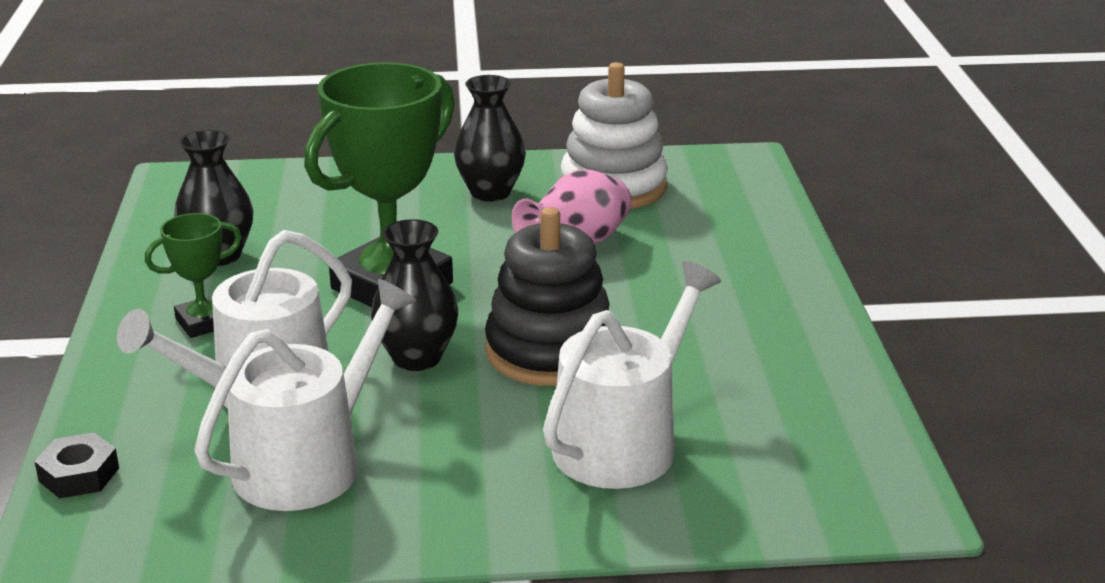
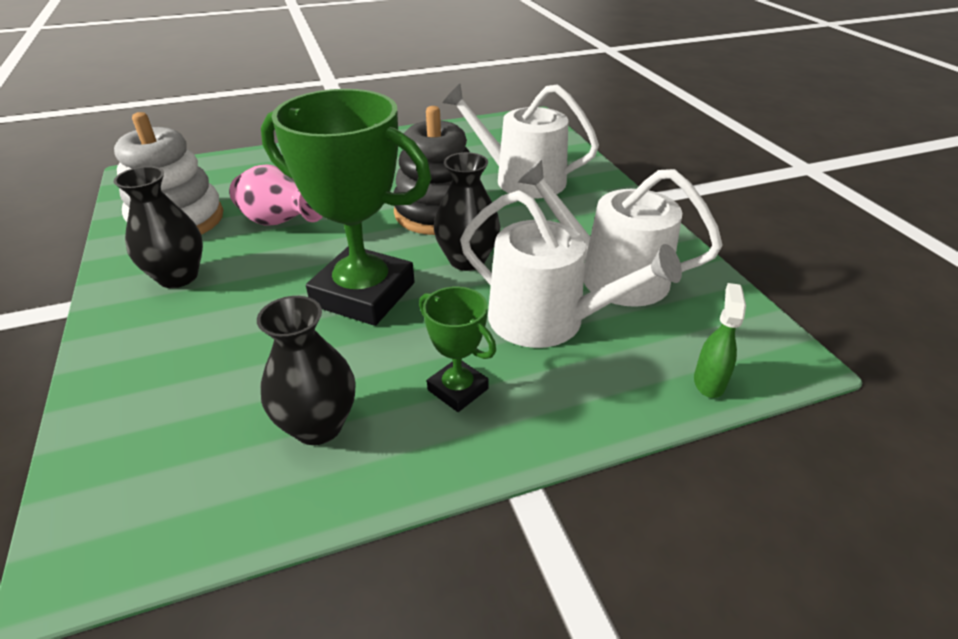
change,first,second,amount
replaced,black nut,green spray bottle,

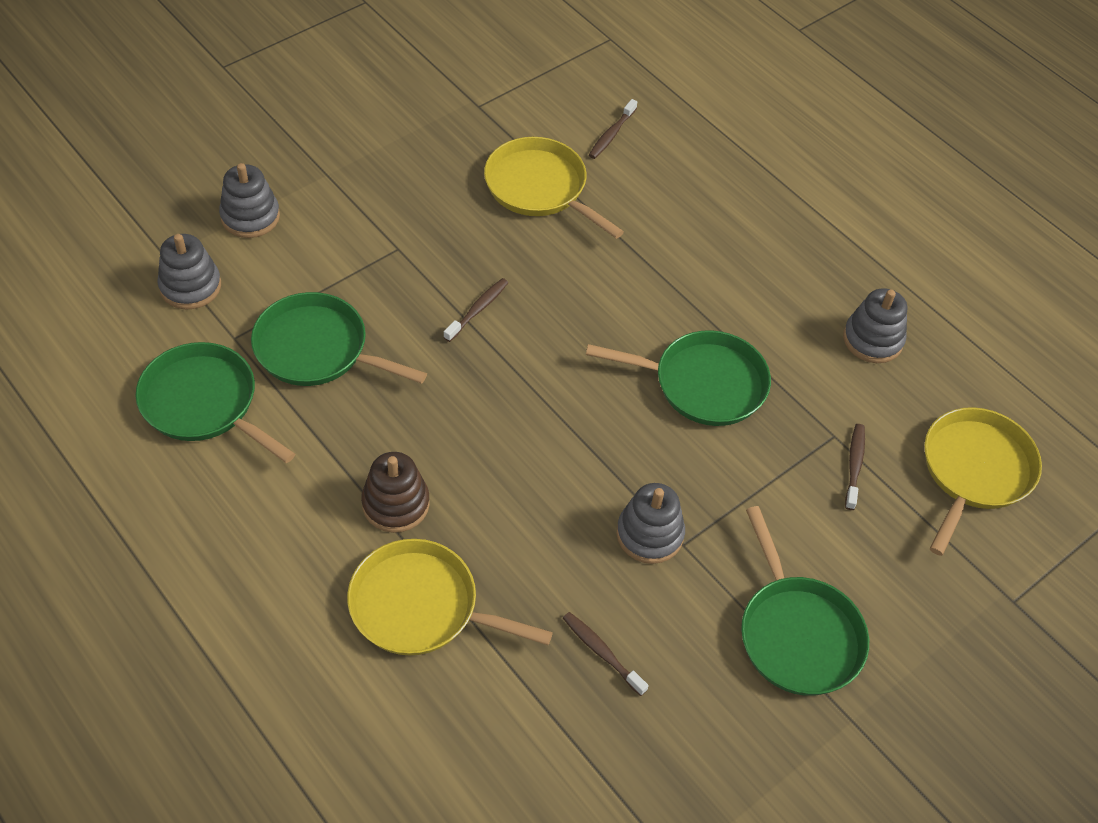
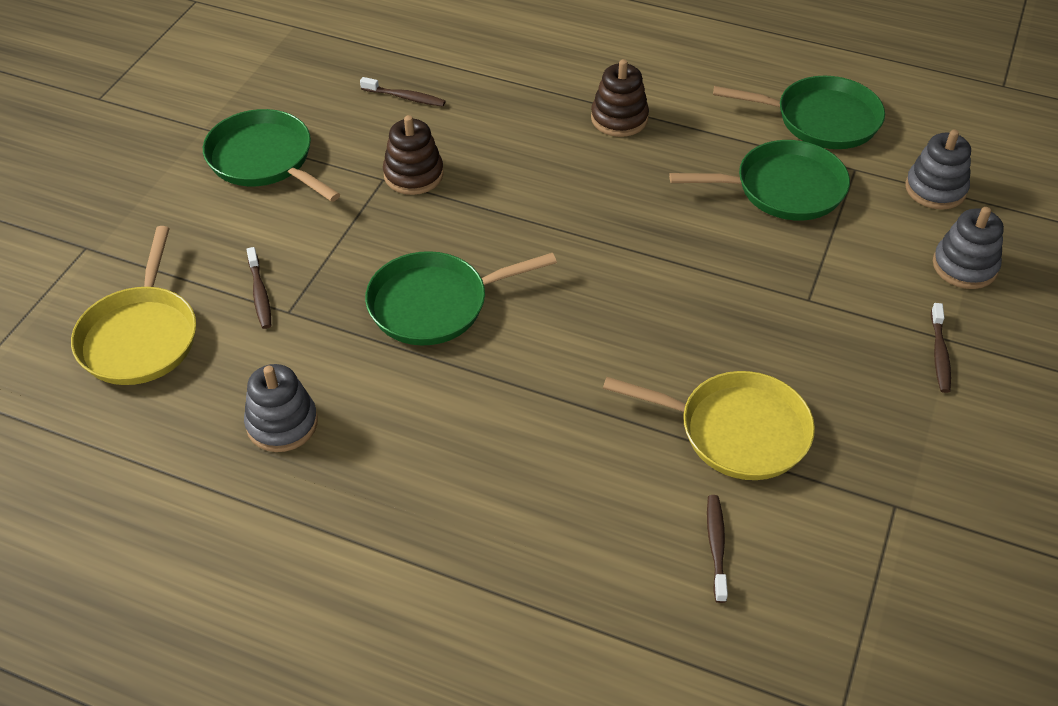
change,first,second,amount
removed,yellow pan (1st from left),,
moved,brown toothbrush (1st from left in the first image),brown toothbrush (4th from left),
recoloured,grey stacking toy (3rd from left),brown stacking toy (1st from left),

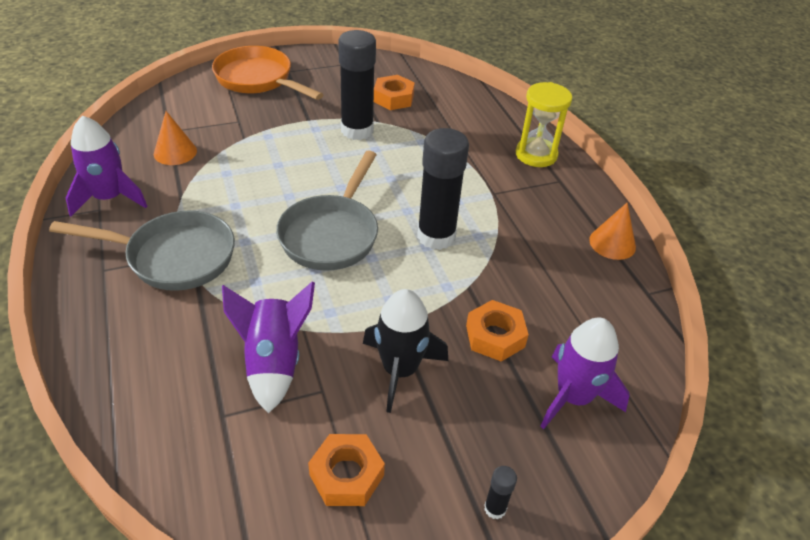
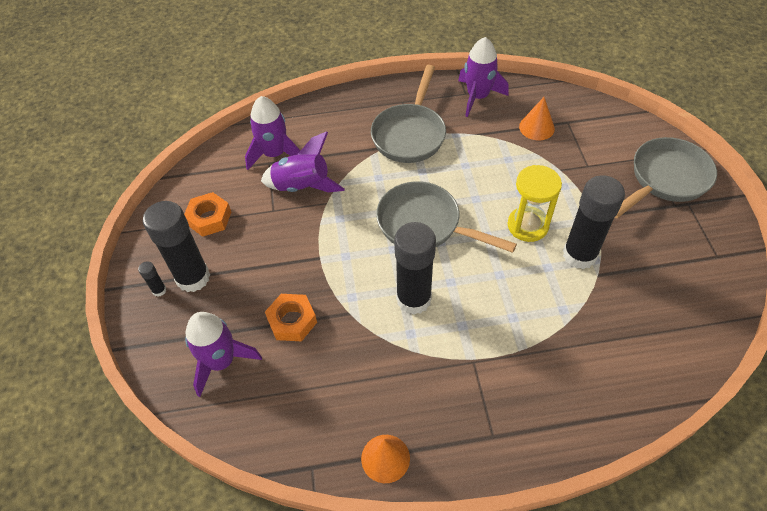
change,first,second,amount
recoloured,orange pan,grey pan (3rd from left),
removed,black rocket,,
removed,orange nut (2nd from left),,
moved,yellow hourglass,,
added,,black glue stick (2nd from left),
added,,purple rocket (2nd from left),

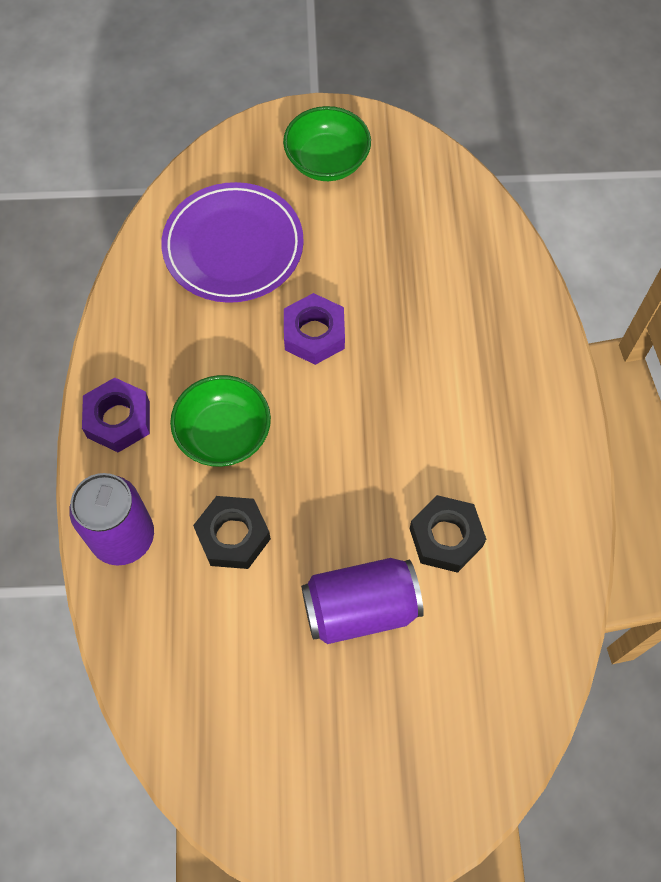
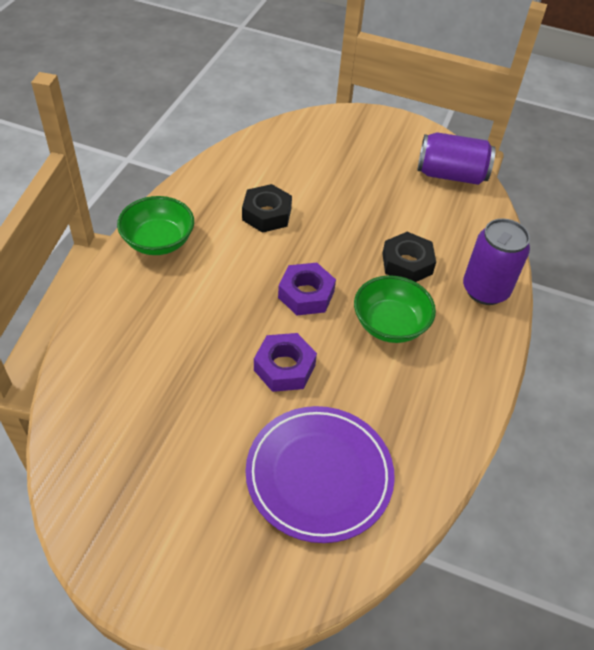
change,first,second,amount
moved,purple nut (1st from left in the first image),purple nut (2nd from left),
moved,green bowl (2nd from left in the first image),green bowl (1st from left),
moved,purple can (2nd from left in the first image),purple can (1st from left),

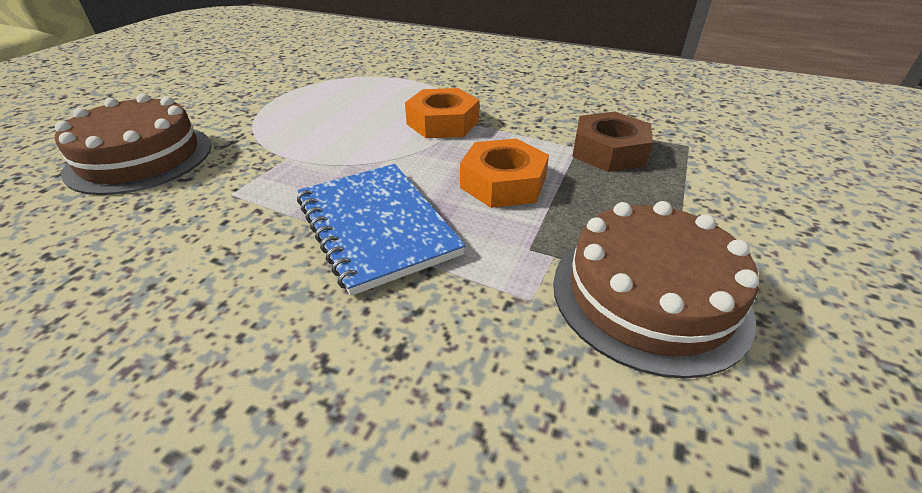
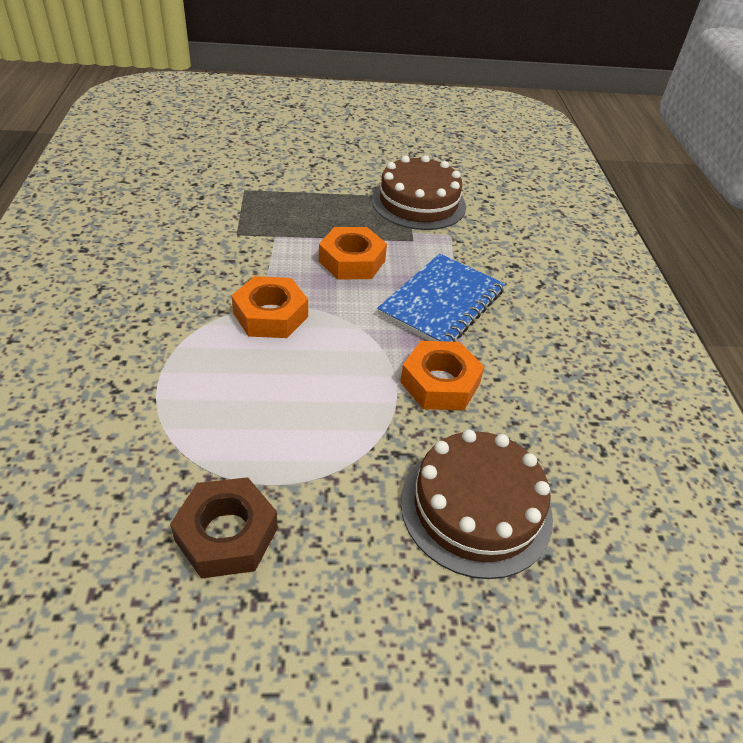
change,first,second,amount
moved,brown nut,,
added,,orange nut (3rd from left),

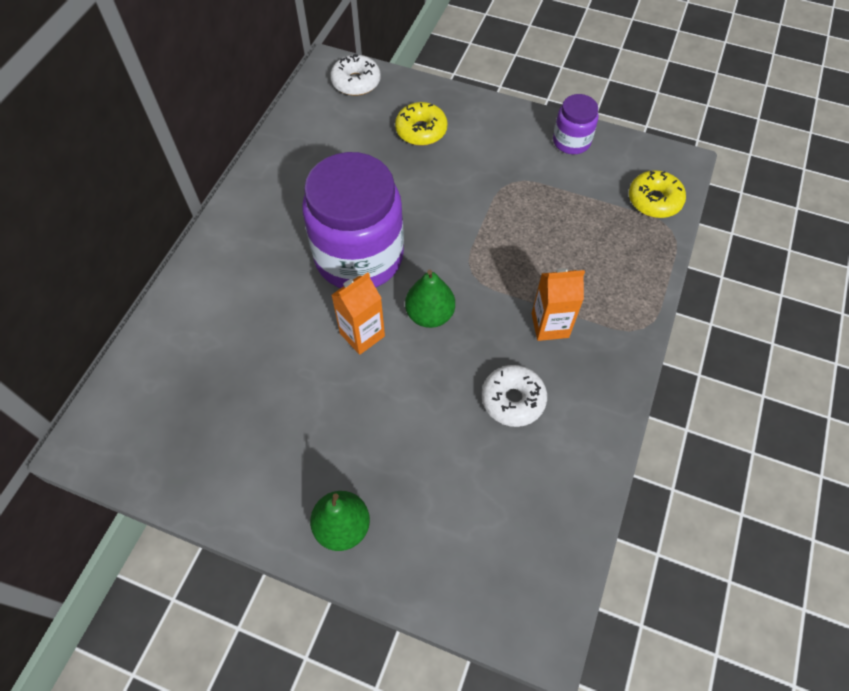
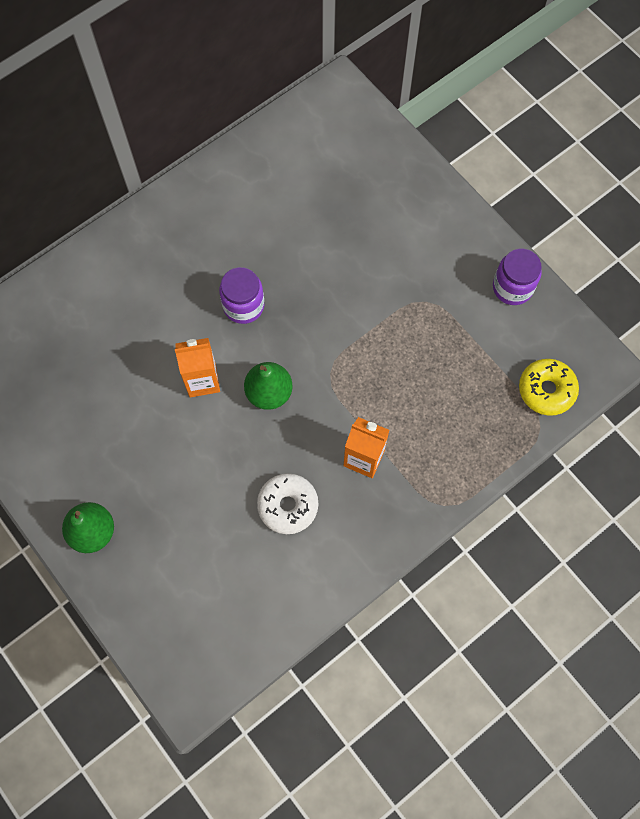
change,first,second,amount
resized,purple jar (1st from left),,x0.48
removed,white donut (1st from left),,
removed,yellow donut (1st from left),,

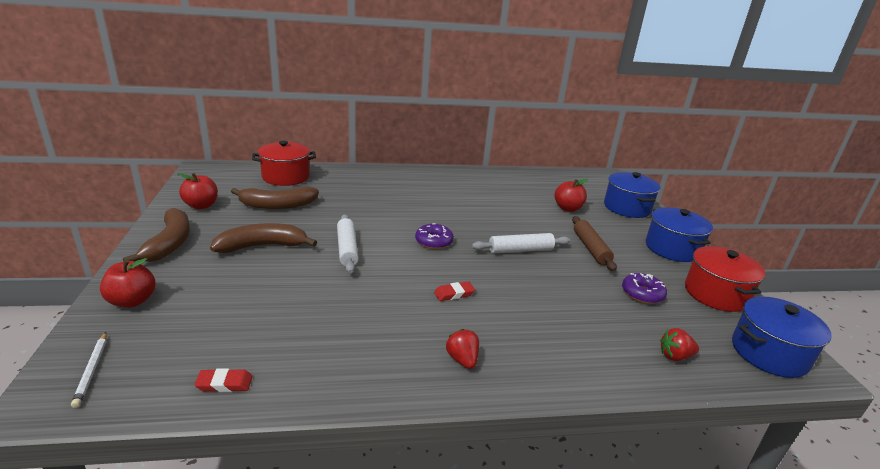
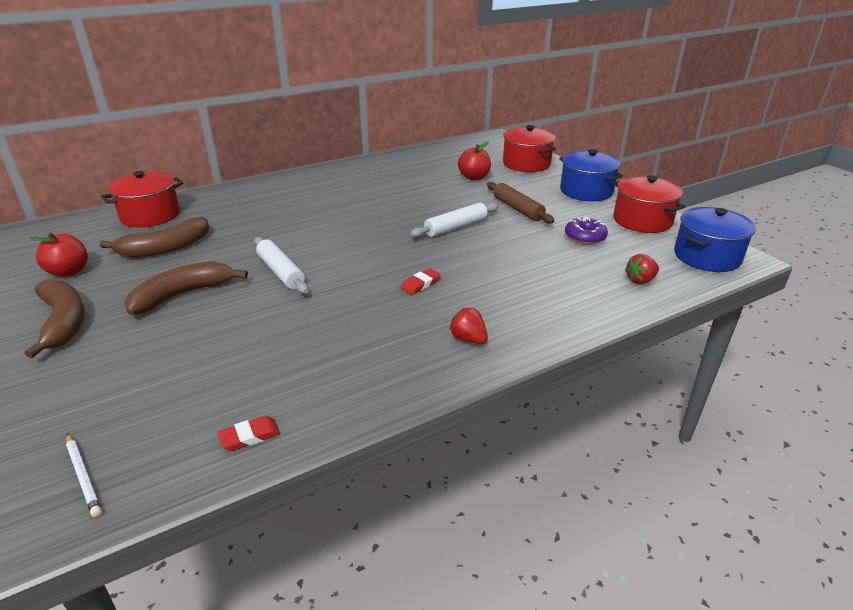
change,first,second,amount
removed,red apple (1st from left),,
removed,purple donut (1st from left),,
recoloured,blue pot (1st from left),red pot (2nd from left),

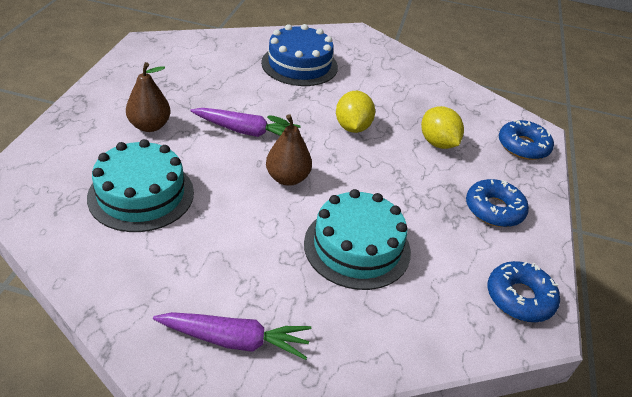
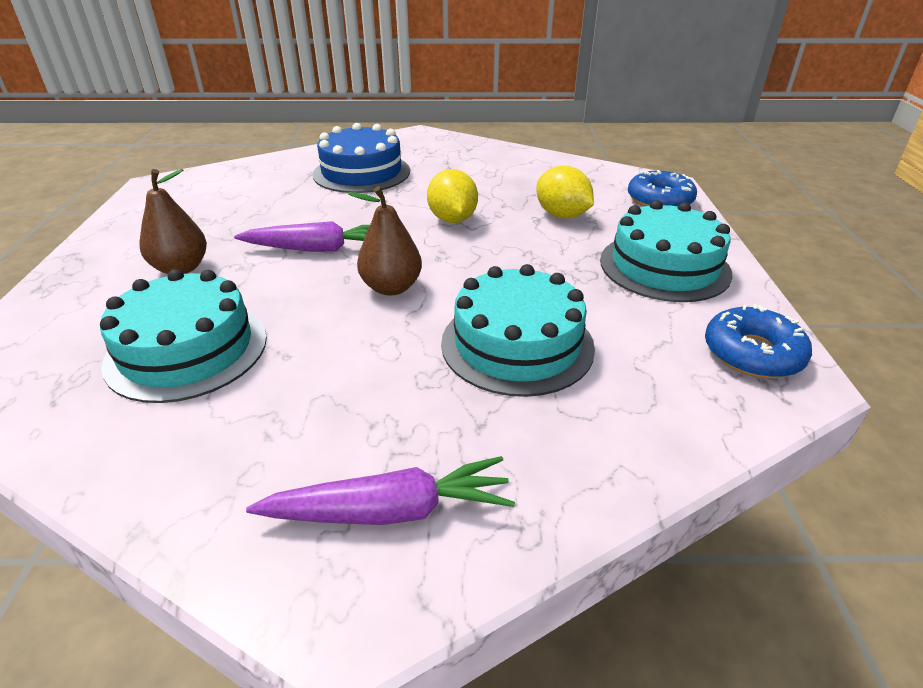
change,first,second,amount
replaced,blue donut (1st from left),turquoise cake (3rd from left),

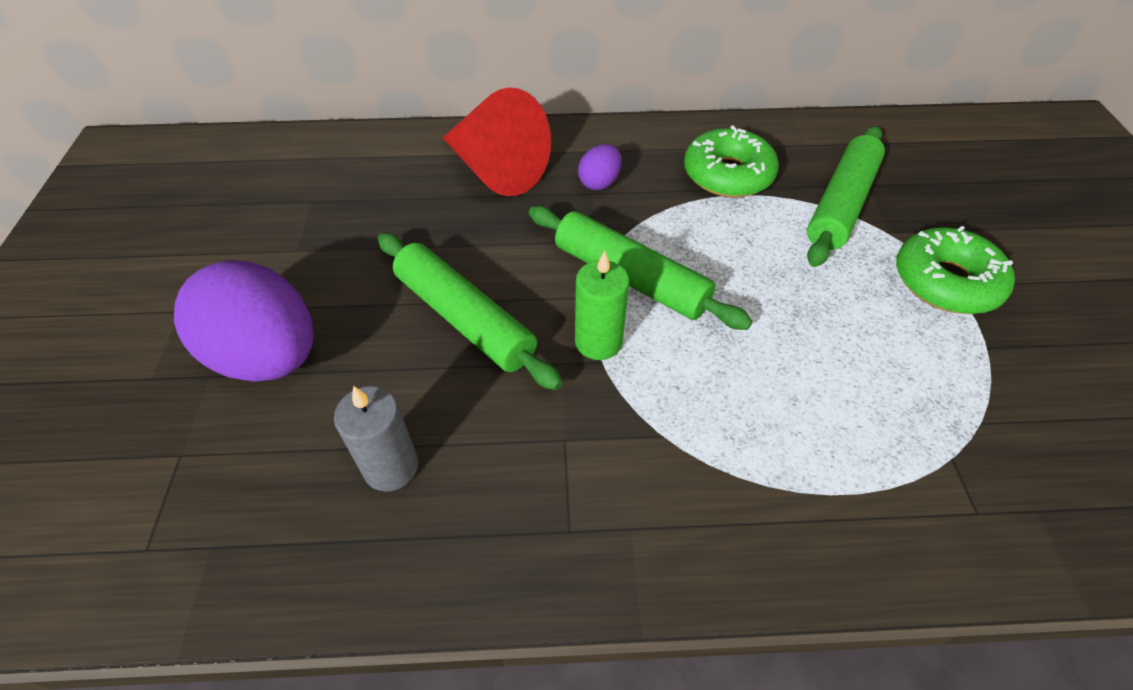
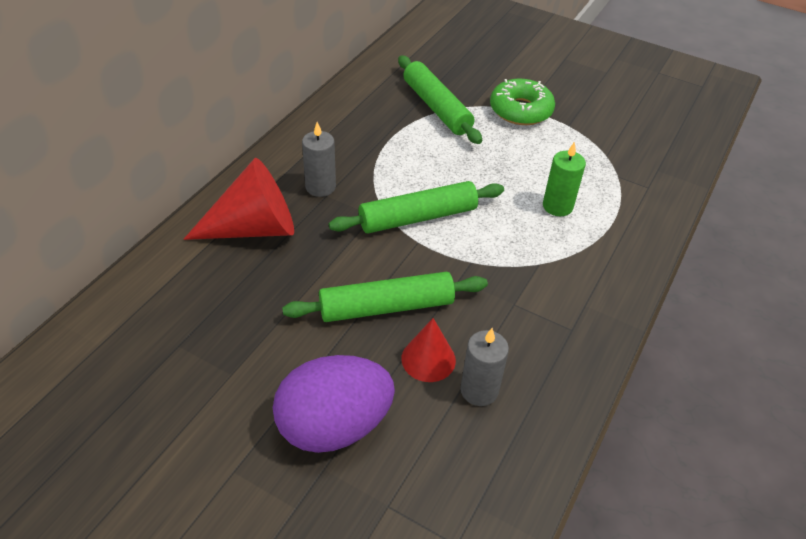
change,first,second,amount
moved,green candle,,
replaced,purple egg (2nd from left),grey candle (1st from left),
removed,green donut (1st from left),,
added,,red cone (2nd from left),

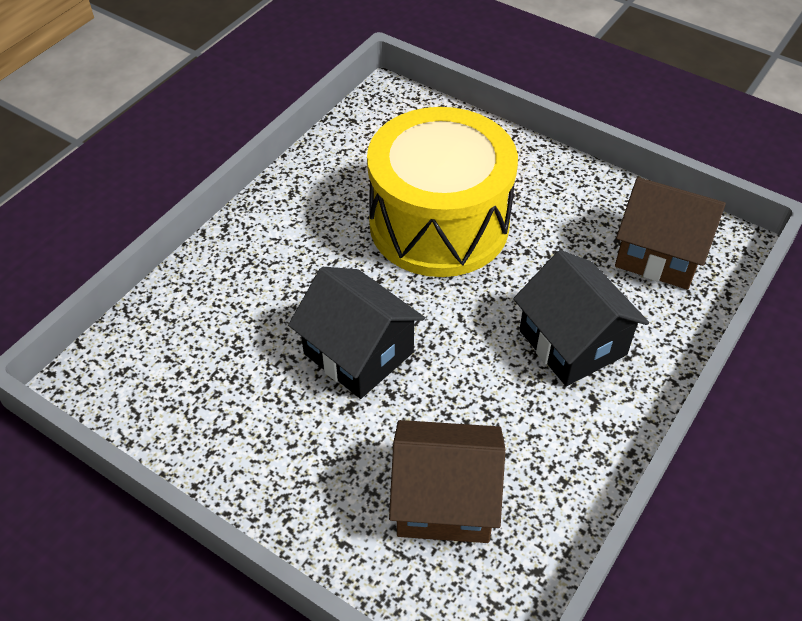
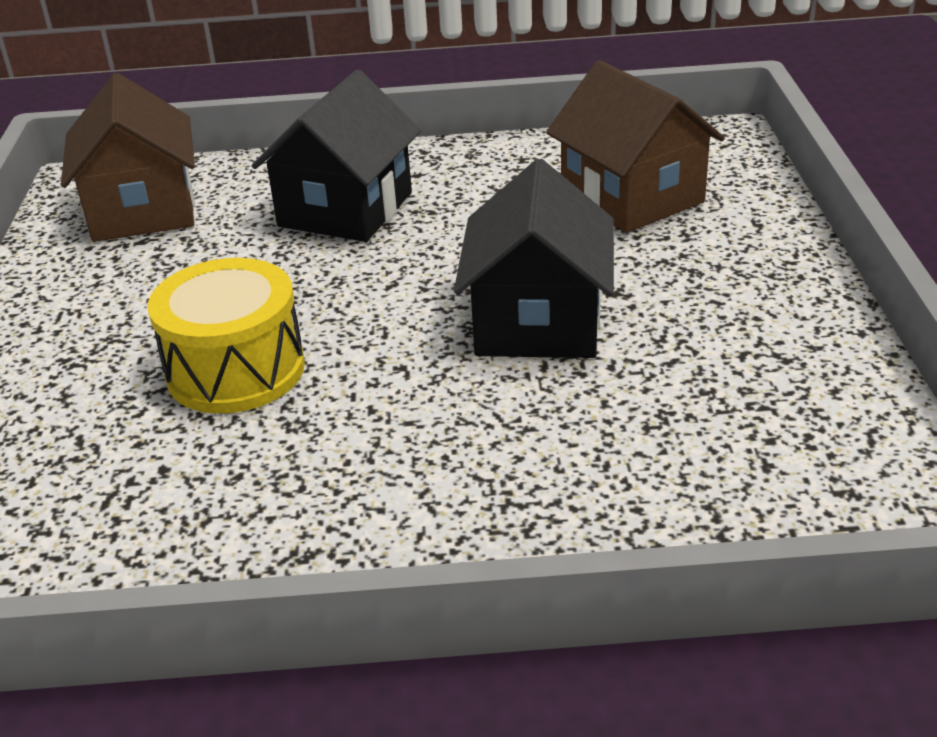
change,first,second,amount
resized,yellow drum,,x0.56

